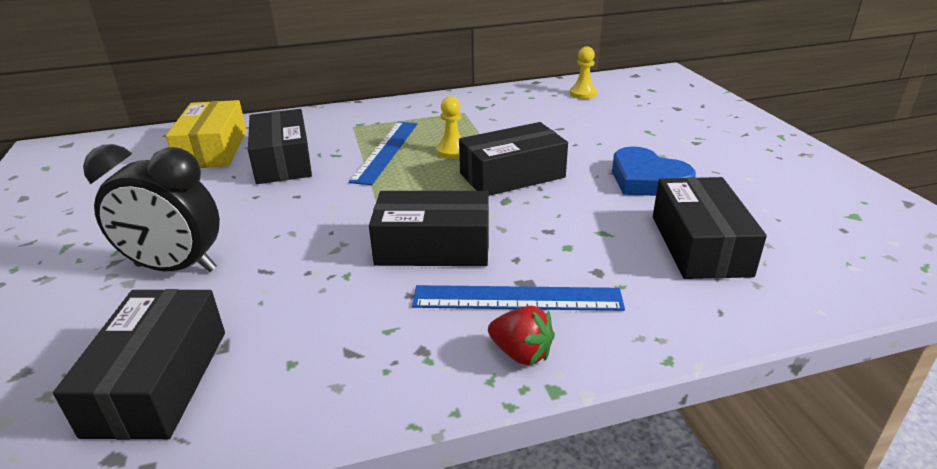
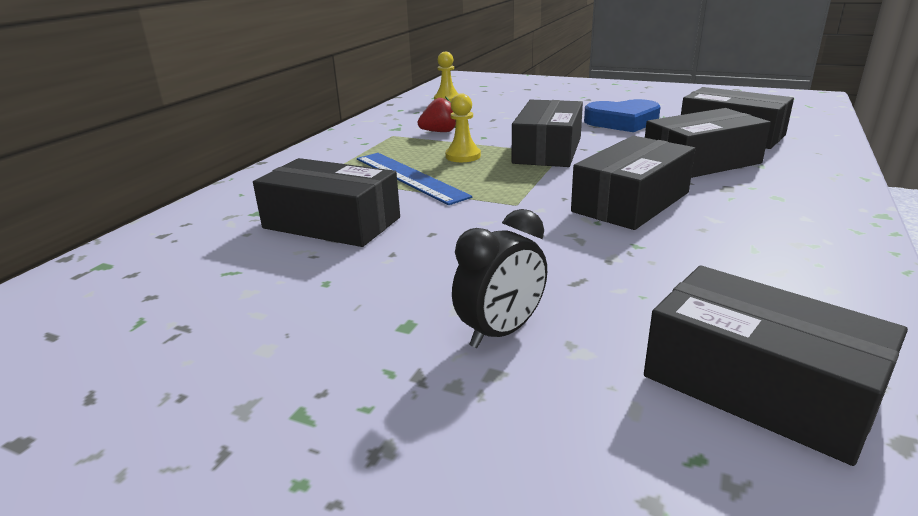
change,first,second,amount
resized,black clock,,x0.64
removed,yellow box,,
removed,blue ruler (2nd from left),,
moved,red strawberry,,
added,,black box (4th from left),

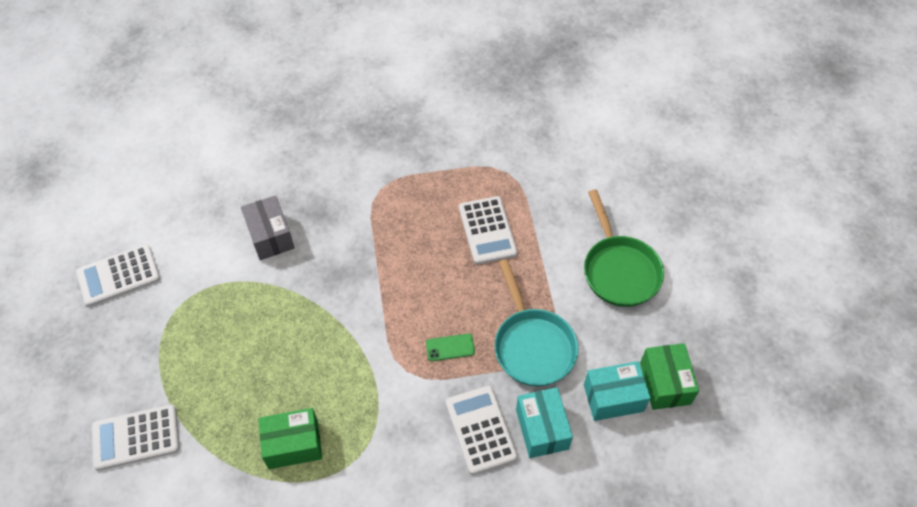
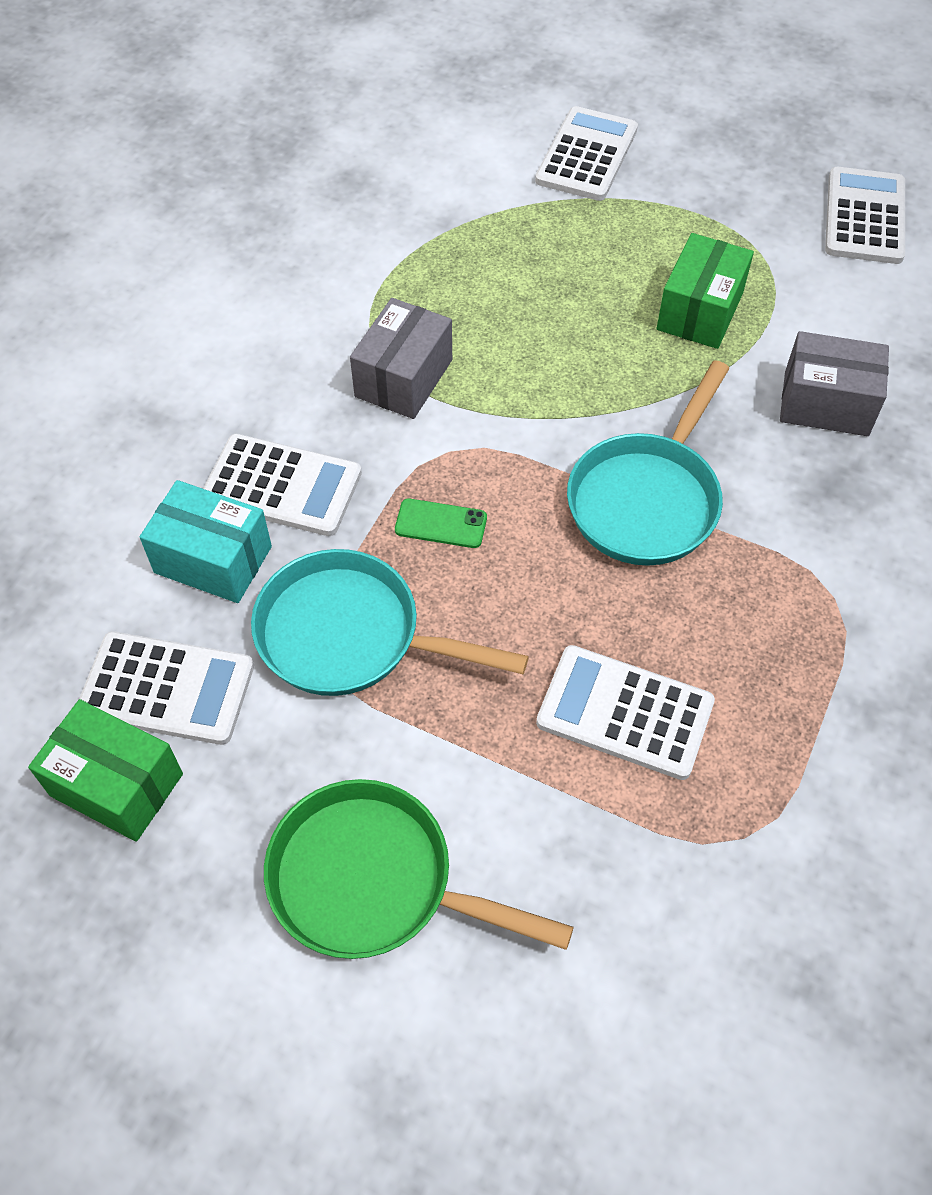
change,first,second,amount
moved,green box (1st from left in the first image),green box (2nd from left),
turned,green phone,,75 degrees clockwise
replaced,turquoise box (2nd from left),white calculator (1st from left),
added,,grey box (1st from left),
added,,turquoise pan (2nd from left),

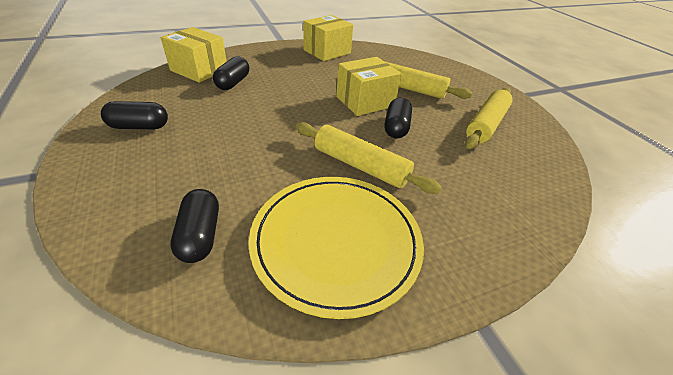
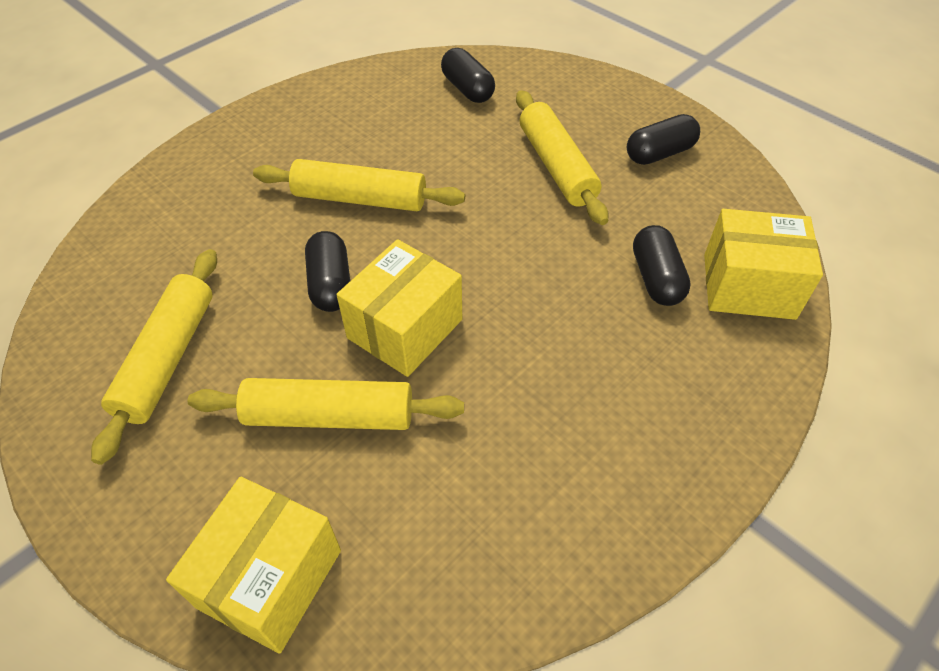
change,first,second,amount
removed,yellow plate,,
moved,yellow box (2nd from left in the first image),yellow box (1st from left),
added,,yellow rolling pin (4th from left),

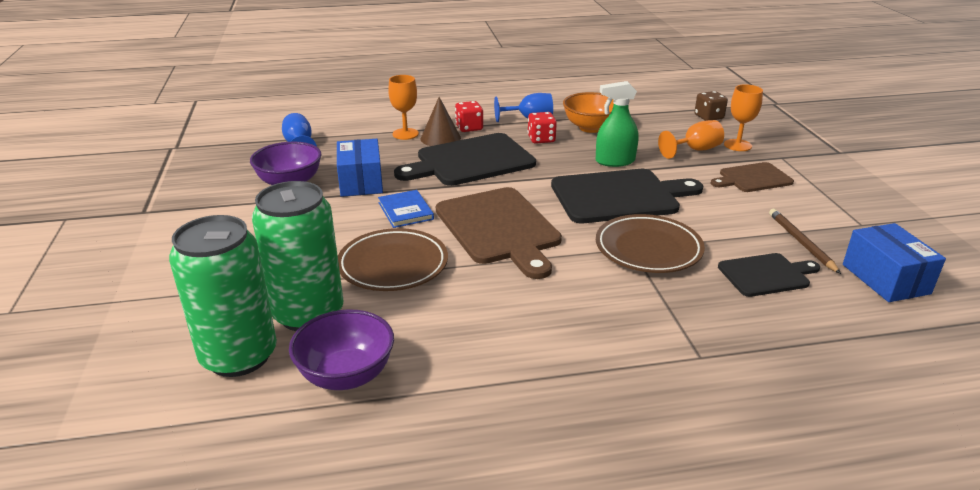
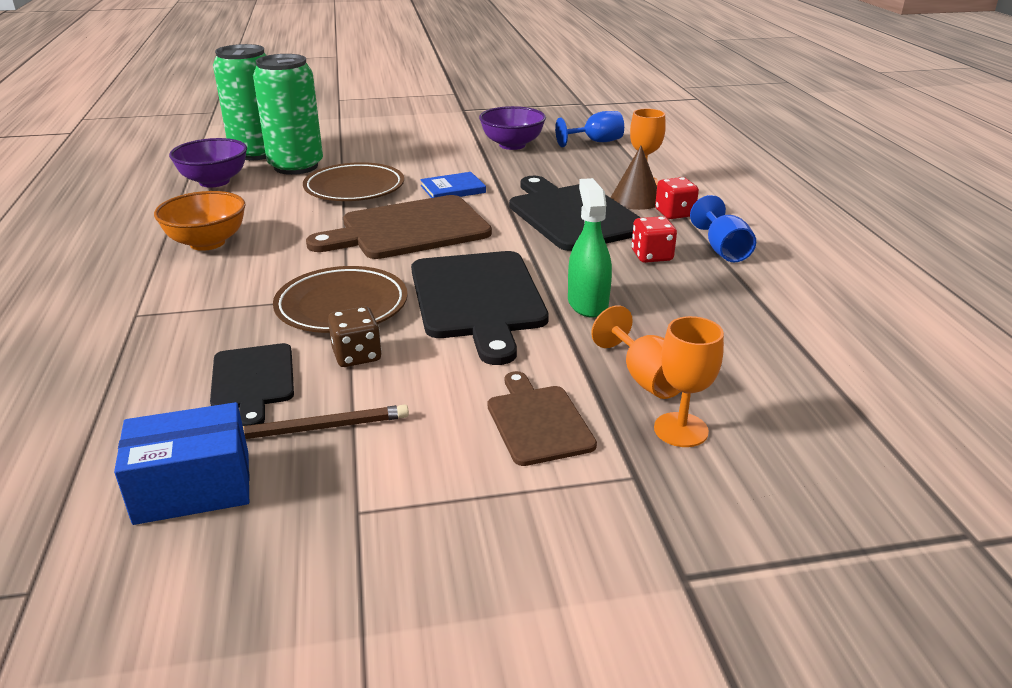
change,first,second,amount
removed,blue box (1st from left),,
moved,orange bowl,,
moved,brown dice,,

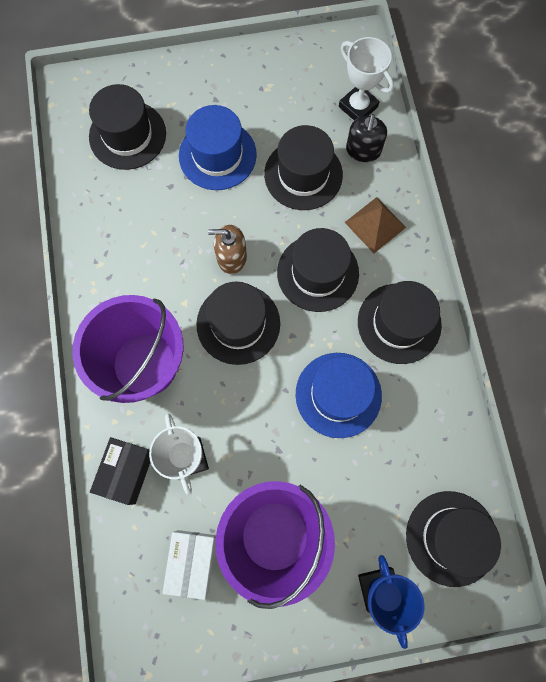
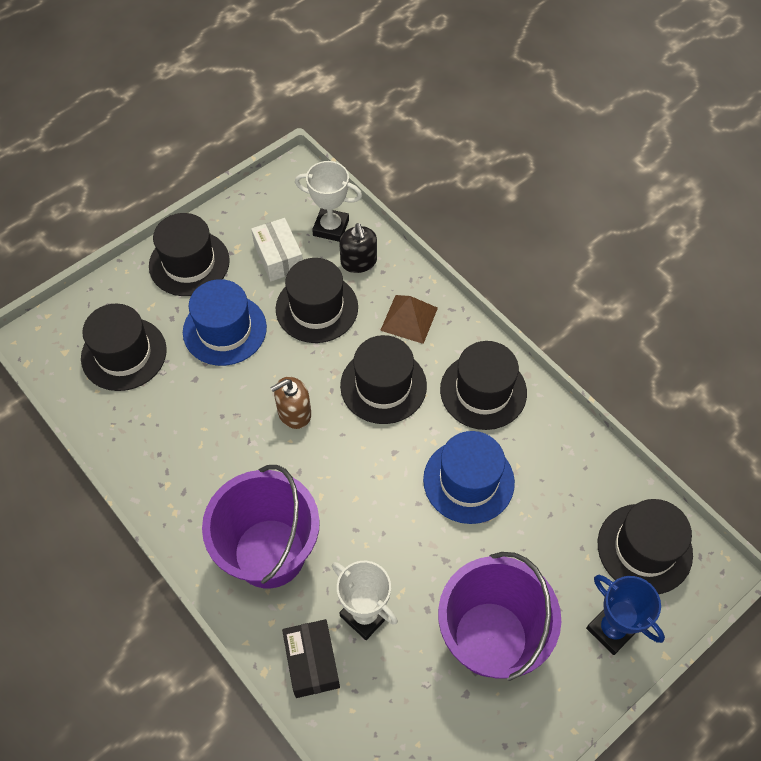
change,first,second,amount
moved,white box,,
moved,black hat (2nd from left),,

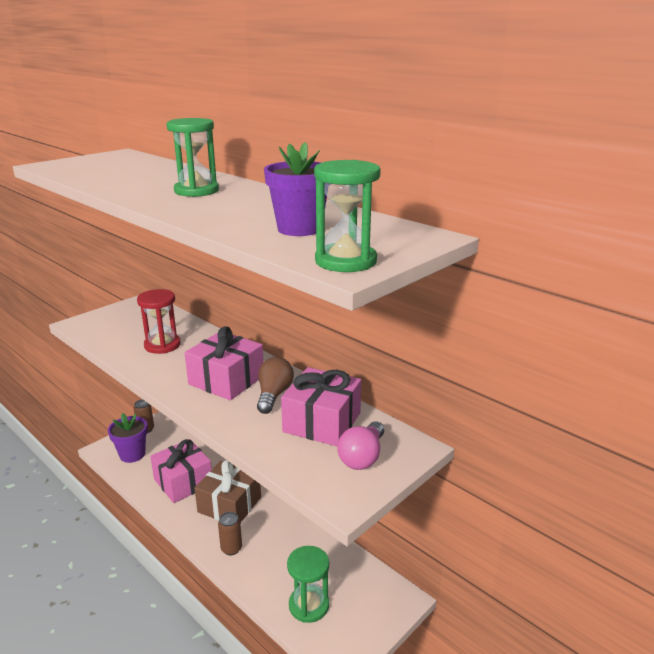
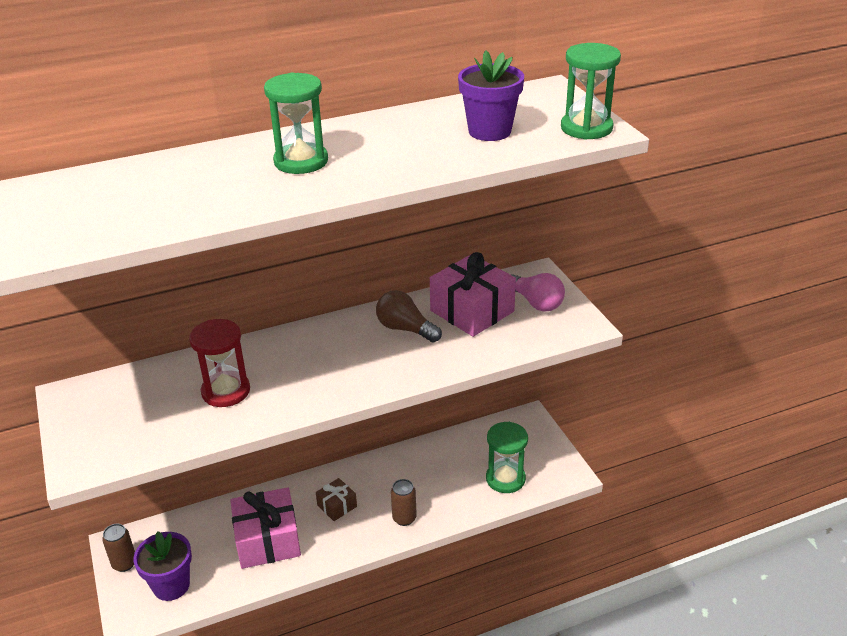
change,first,second,amount
removed,pink gift (2nd from left),,
resized,brown gift,,x0.51

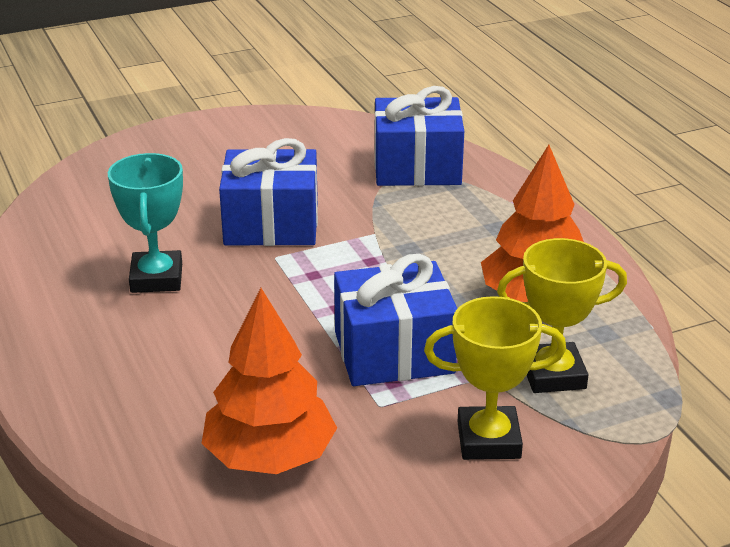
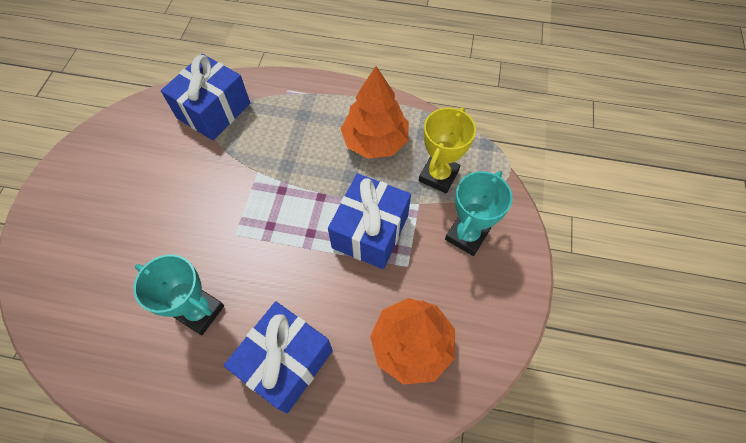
change,first,second,amount
moved,blue gift (1st from left in the first image),blue gift (2nd from left),
recoloured,yellow trophy (1st from left),turquoise trophy (2nd from left),

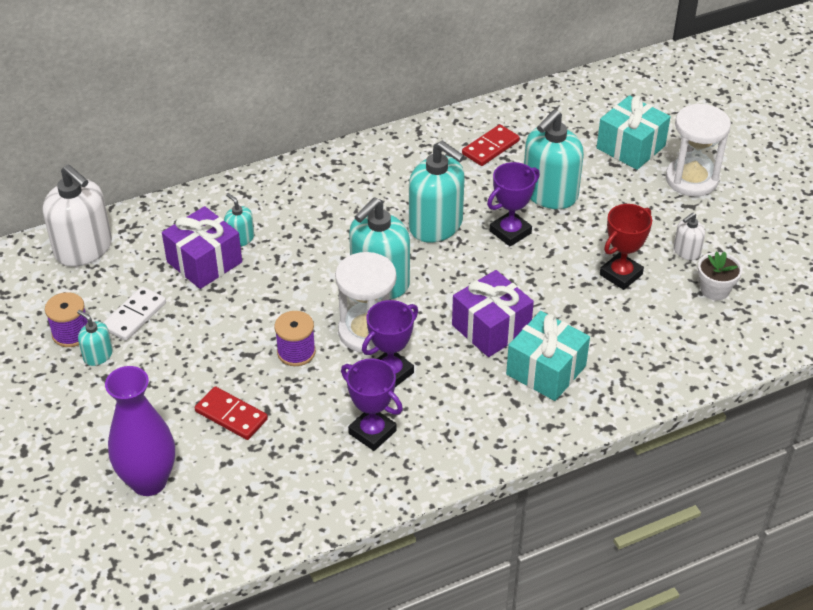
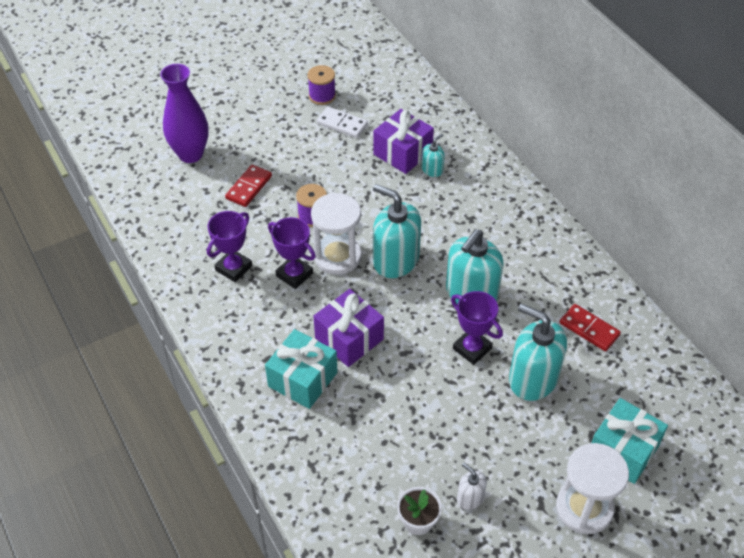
change,first,second,amount
removed,white soap dispenser (1st from left),,
removed,turquoise soap dispenser (1st from left),,
removed,red trophy,,

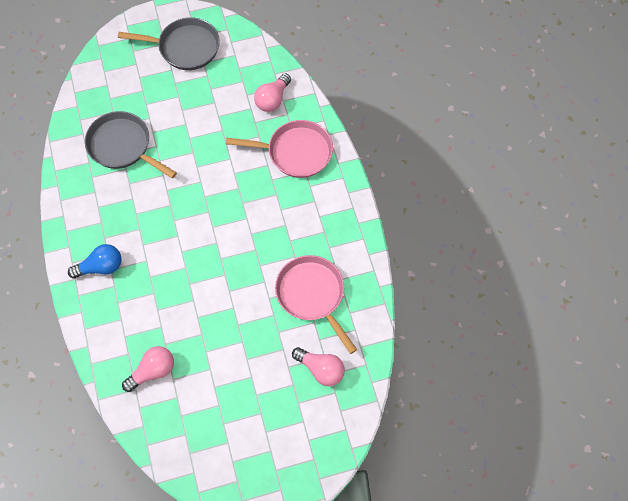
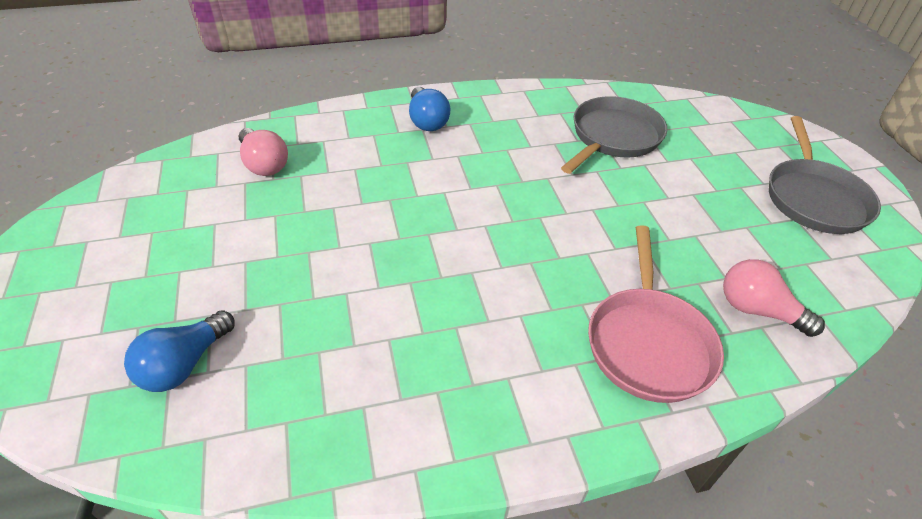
change,first,second,amount
removed,pink pan (2nd from left),,
recoloured,pink light bulb (3rd from left),blue light bulb (1st from left),

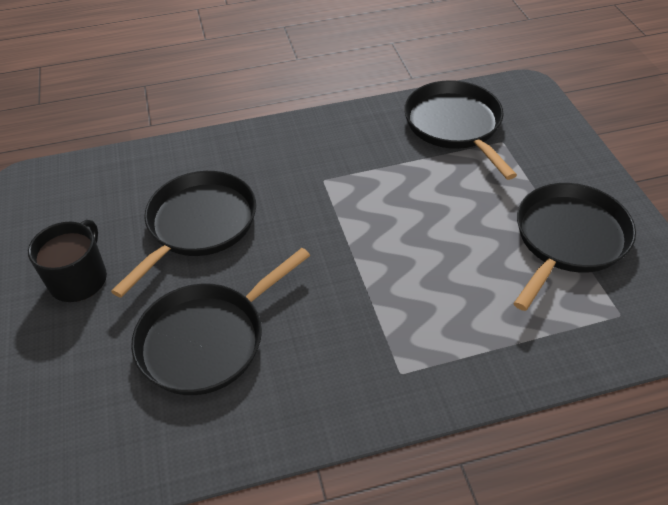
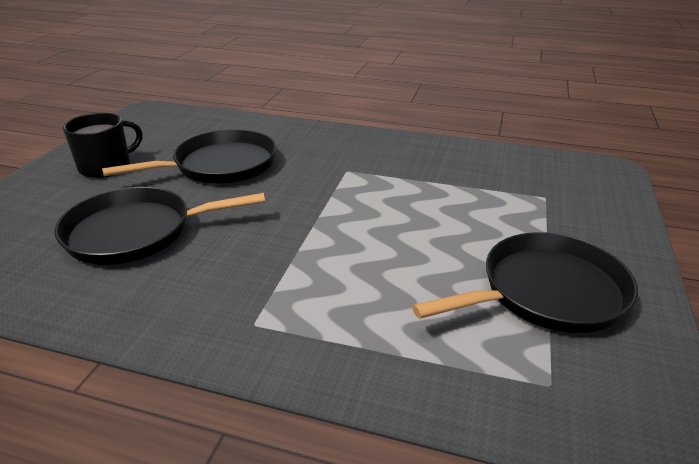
change,first,second,amount
removed,black pan (3rd from left),,

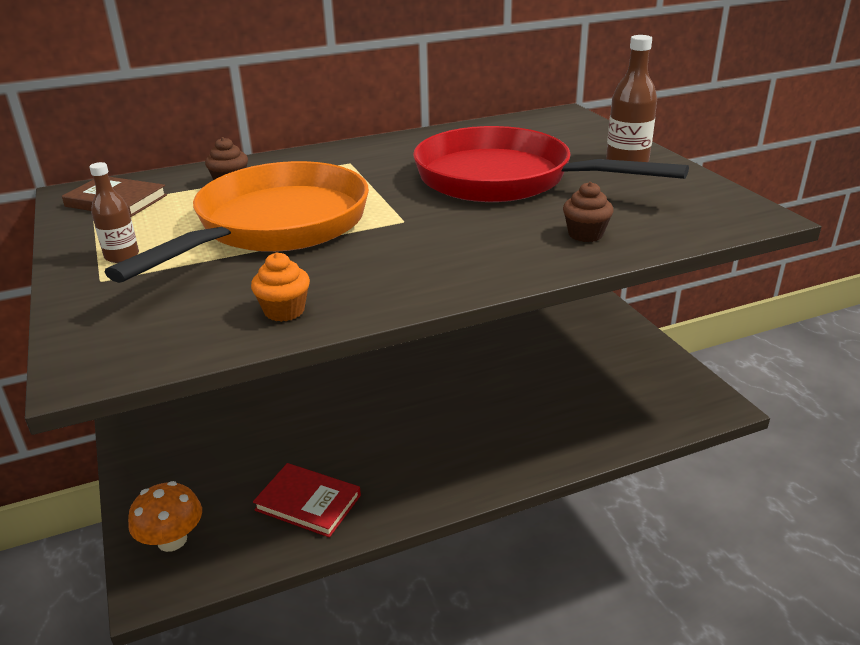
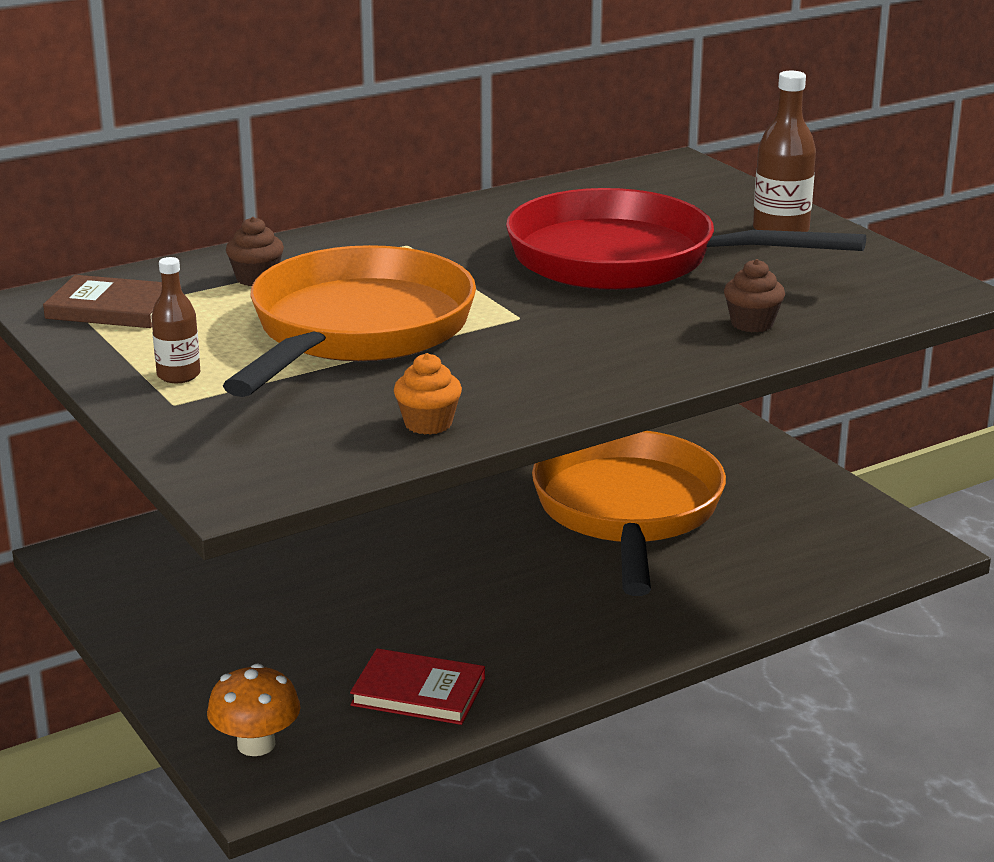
change,first,second,amount
added,,orange pan (2nd from left),

